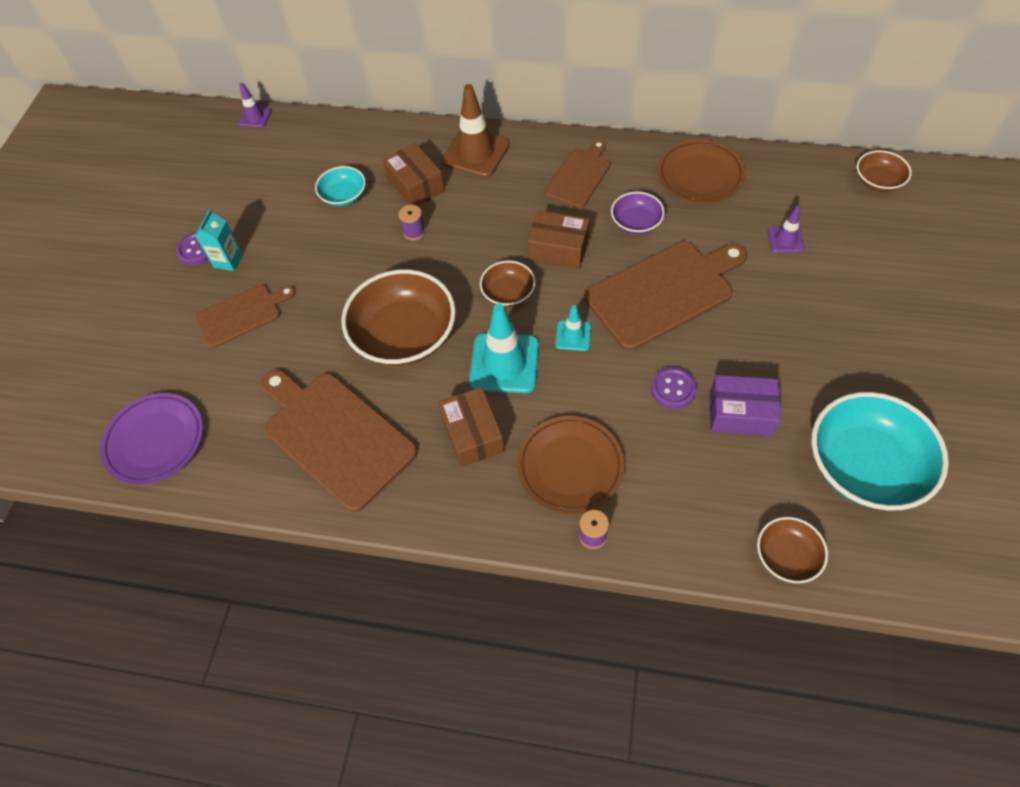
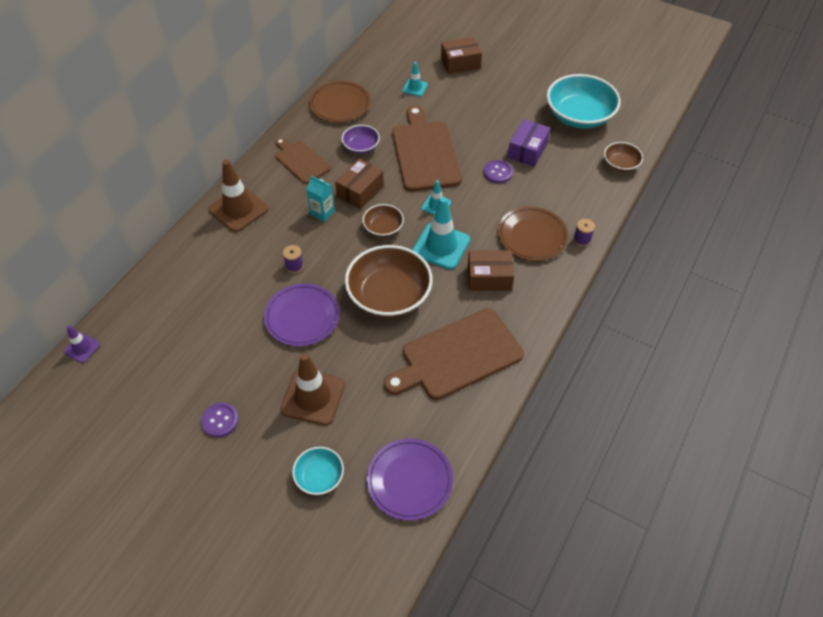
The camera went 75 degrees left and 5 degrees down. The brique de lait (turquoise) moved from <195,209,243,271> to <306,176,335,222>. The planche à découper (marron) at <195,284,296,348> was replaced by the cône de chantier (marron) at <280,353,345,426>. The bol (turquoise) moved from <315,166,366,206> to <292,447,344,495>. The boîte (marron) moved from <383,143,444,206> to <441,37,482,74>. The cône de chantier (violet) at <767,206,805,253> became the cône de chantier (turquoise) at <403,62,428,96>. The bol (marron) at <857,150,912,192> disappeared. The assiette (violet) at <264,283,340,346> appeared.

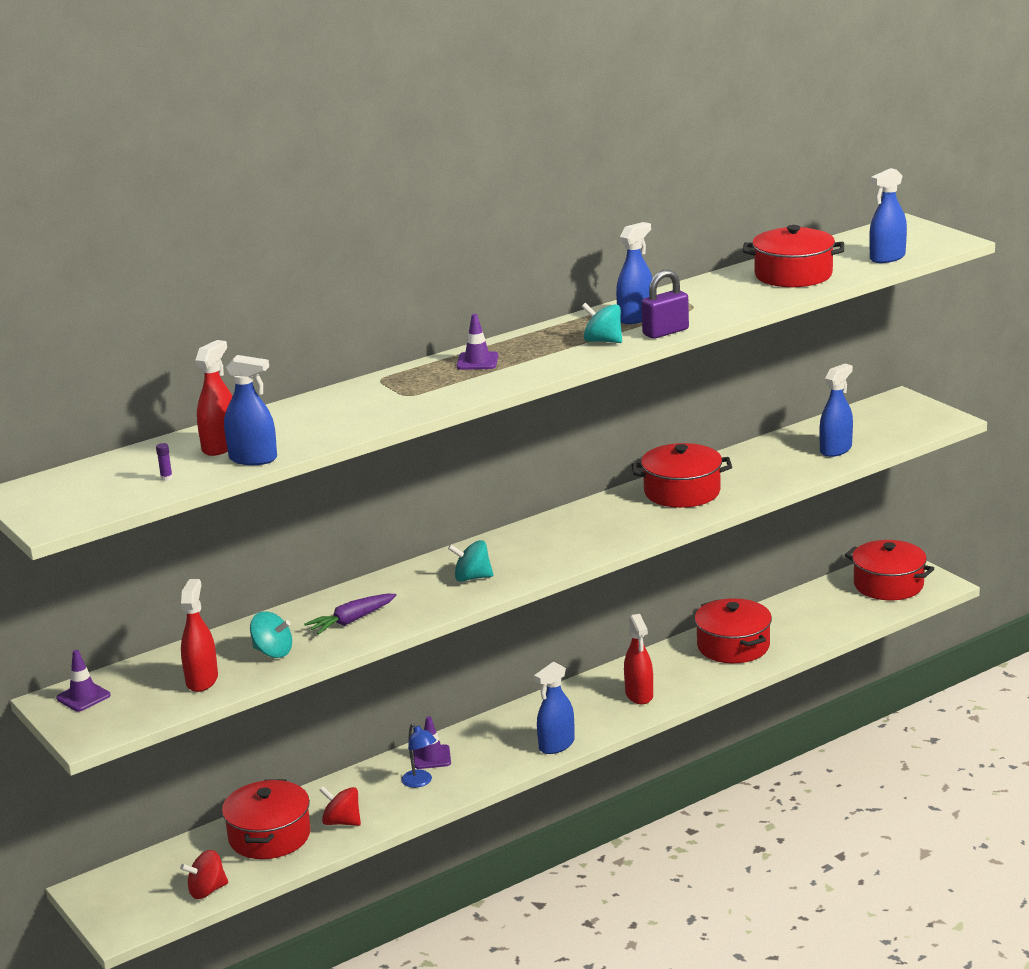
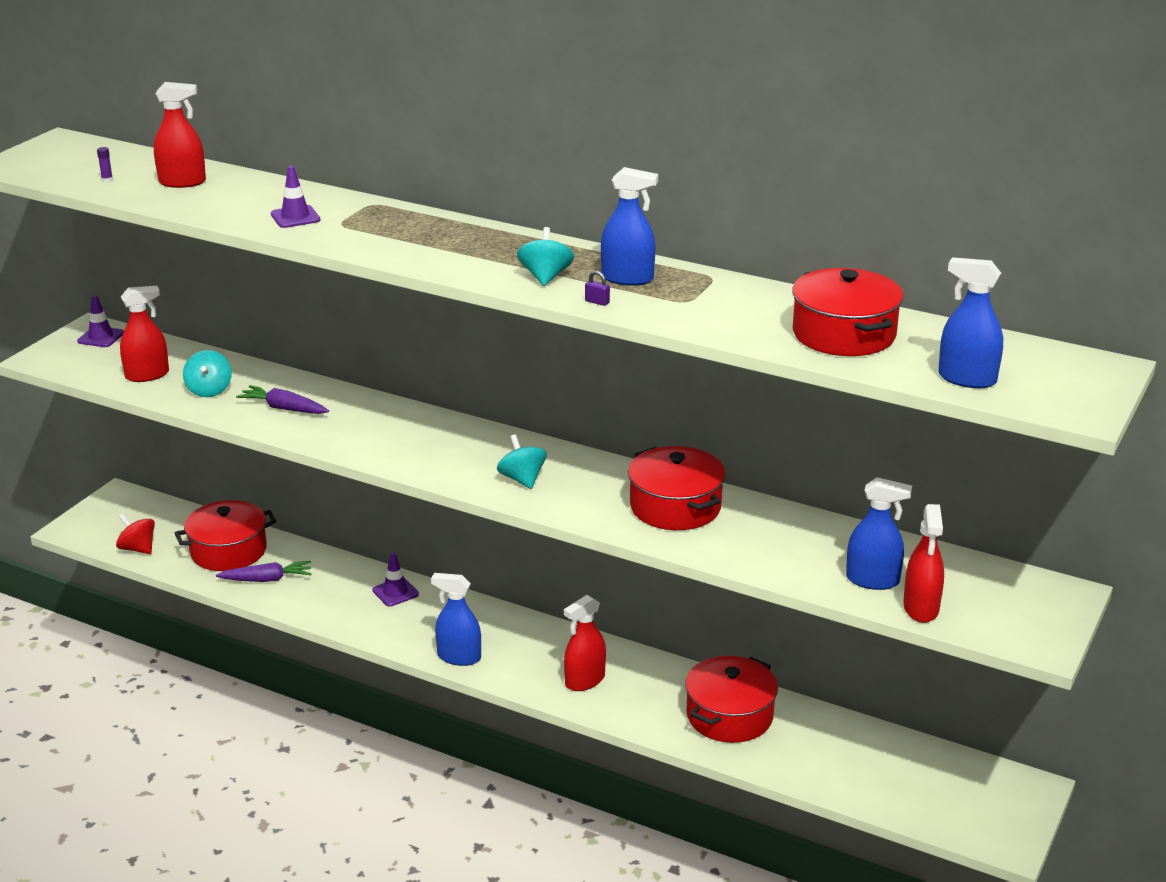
The camera went 60 degrees right and 5 degrees up. The vaporisateur (bleu) at <224,355,277,465> disappeared. The toupie (rouge) at <320,786,361,826> was replaced by the carotte (violet) at <216,561,311,582>. The lampe (bleu) at <401,723,436,788> disappeared. The toupie (turquoise) moved from <448,540,493,582> to <497,434,547,489>. The cône de chantier (violet) moved from <457,314,498,370> to <271,166,321,228>. The cadenas (violet) at <641,270,689,339> changed to 0.43 times the size. The marmite (rouge) at <845,540,934,600> disappeared. The vaporisateur (rouge) at <903,504,944,623> appeared.

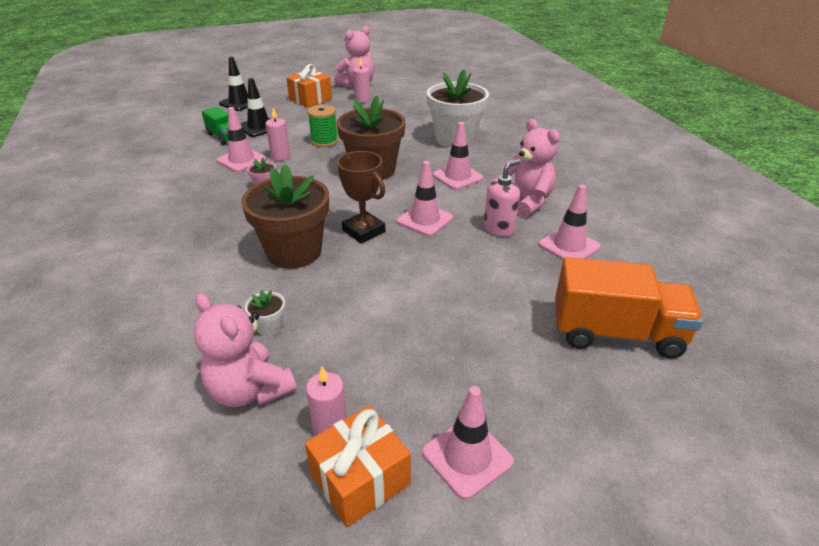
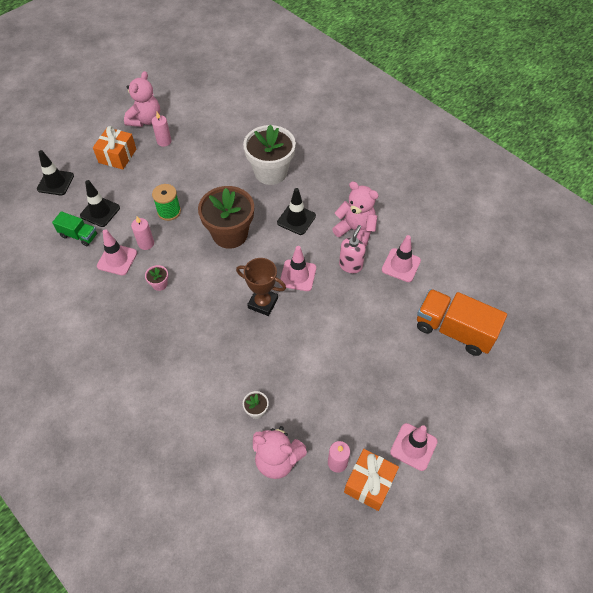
The camera went 25 degrees left and 20 degrees up. The pot de fleurs (marron) at <241,164,329,269> disappeared. The cône de chantier (rose) at <433,122,484,190> became the cône de chantier (noir) at <277,188,316,235>. The camion (orange) at <555,257,703,358> turned 135 degrees counterclockwise.

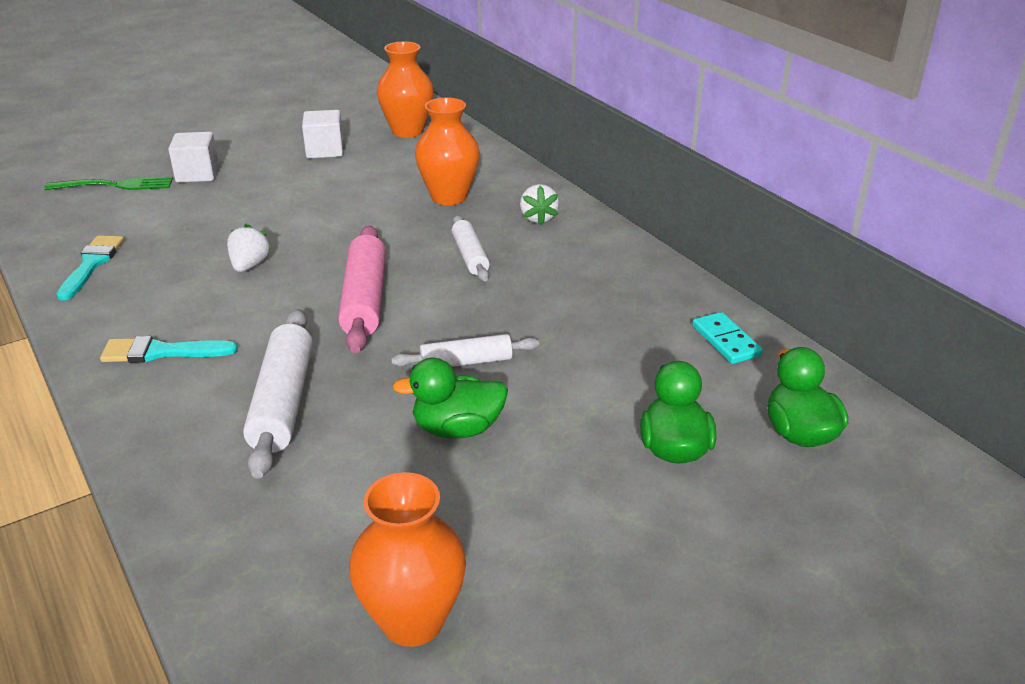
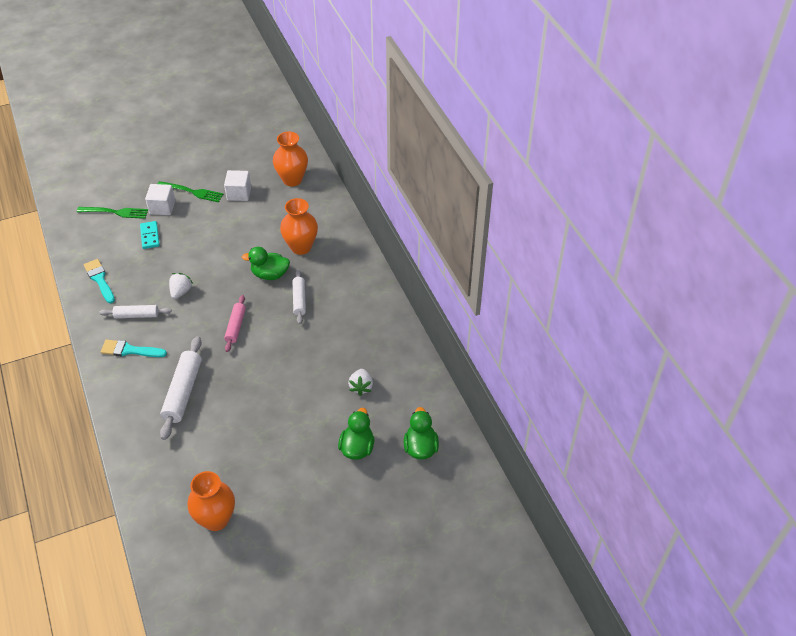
The camera went 10 degrees right and 15 degrees up. The pinceau (turquoise) at <56,235,124,301> turned 45 degrees counterclockwise. The rouleau à pâtisserie (rose) at <338,226,386,353> changed to 0.61 times the size. The rouleau à pâtisserie (blanc) moved from <391,334,539,367> to <99,305,172,318>. The canard (vert) moved from <392,358,508,438> to <242,247,290,280>. The fraise (blanc) moved from <520,184,559,225> to <348,369,373,396>. The domino (turquoise) moved from <692,312,763,364> to <140,221,160,249>. The fourchette (vert) at <157,181,223,202> appeared.

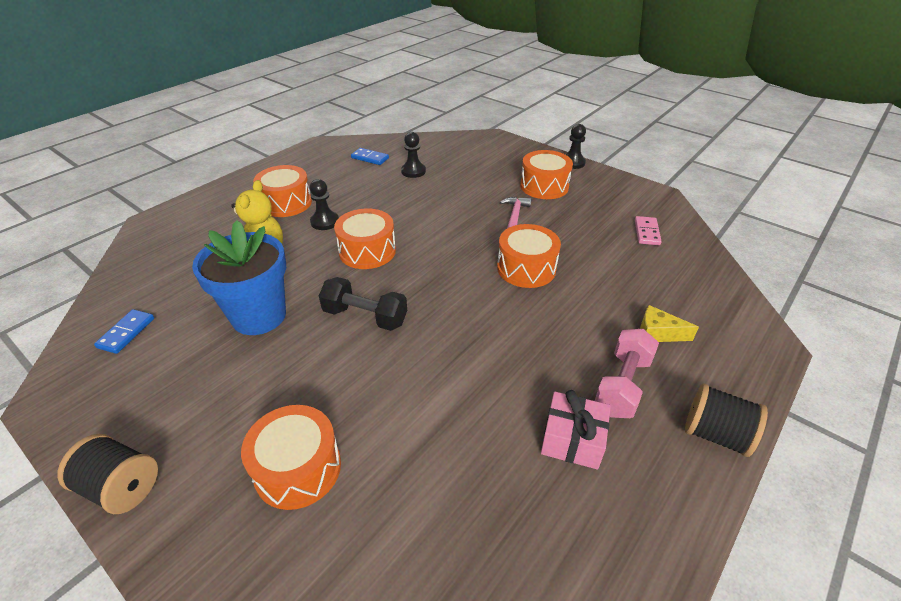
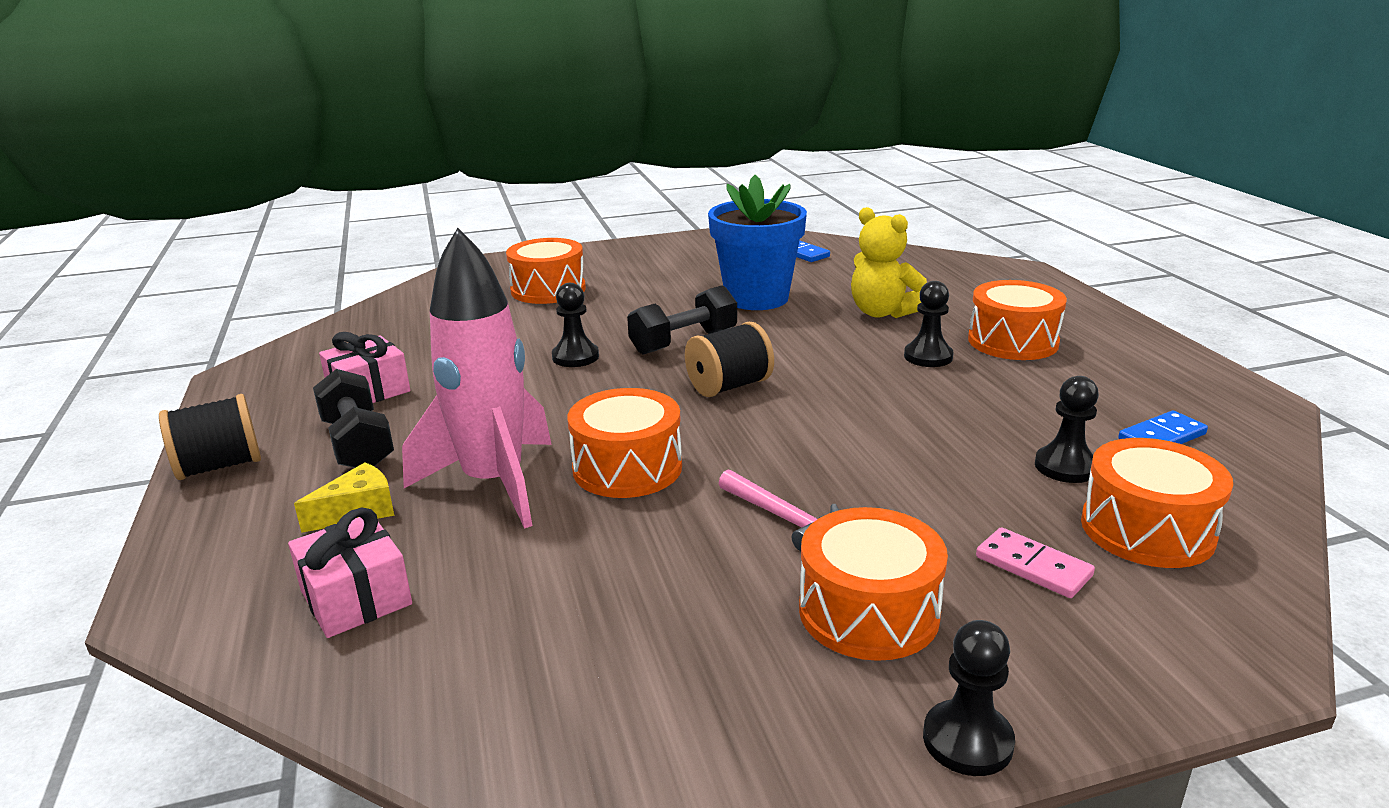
The camera went 125 degrees right and 15 degrees down. The bobine (noir) moved from <57,434,158,514> to <685,322,774,397>. The tambour (orange) moved from <334,209,396,269> to <1081,438,1233,568>. The haltère (rose) at <595,329,659,418> became the haltère (noir) at <313,369,394,468>. The domino (rose) moved from <635,216,662,245> to <976,527,1095,598>. The cadeau (rose) at <288,508,412,638> appeared. The fusée (rose) at <402,228,552,529> appeared. The pion (noir) at <552,283,599,367> appeared.

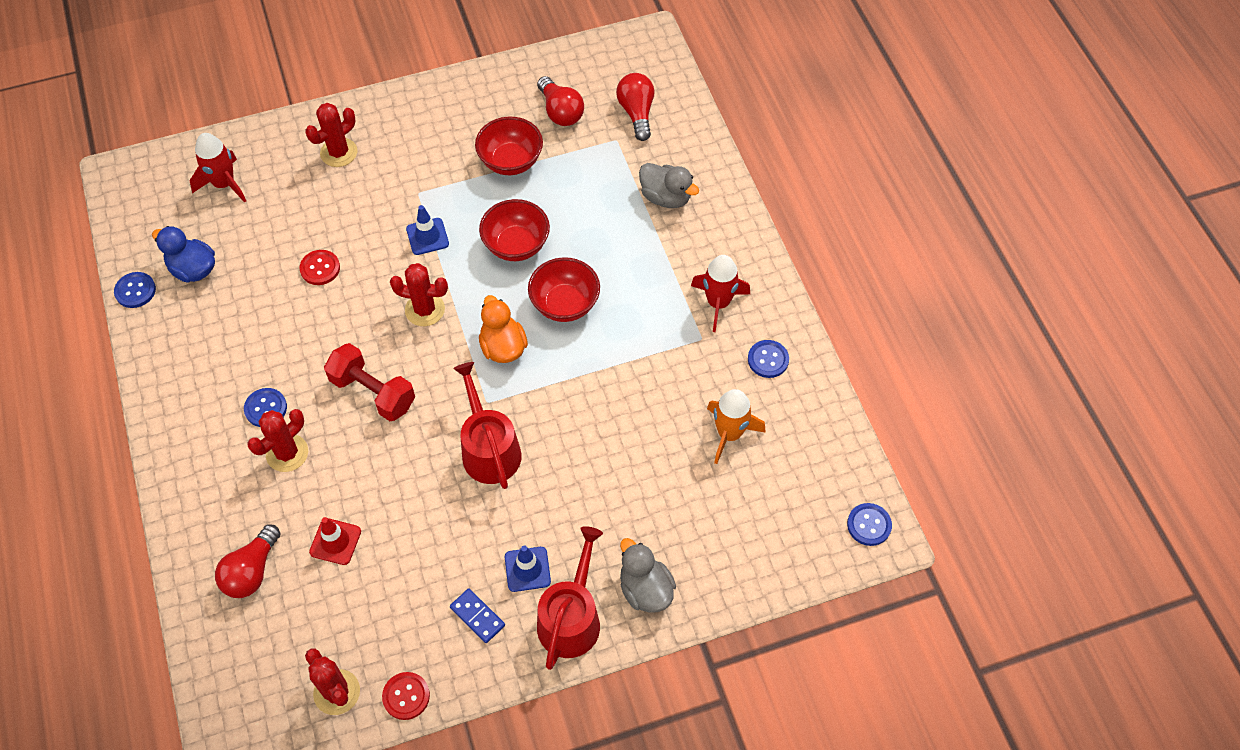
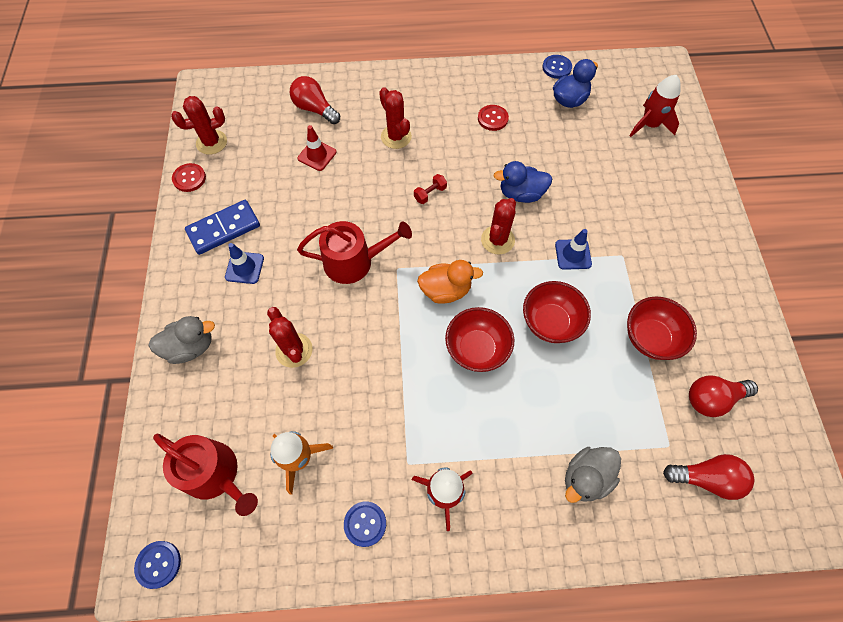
The camera went 105 degrees right and 5 degrees up. The bouton (bleu) at <244,388,287,427> disappeared. The bouton (rouge) moved from <300,250,340,285> to <478,105,509,131>. The cactus (rouge) moved from <305,103,357,167> to <267,307,312,368>. The haltère (rouge) at <324,343,415,421> changed to 0.48 times the size. The domino (bleu) at <450,588,505,643> changed to 1.66 times the size. The arrosoir (rouge) moved from <537,526,603,670> to <153,434,258,516>. The canard (bleu) at <493,161,553,203> appeared.

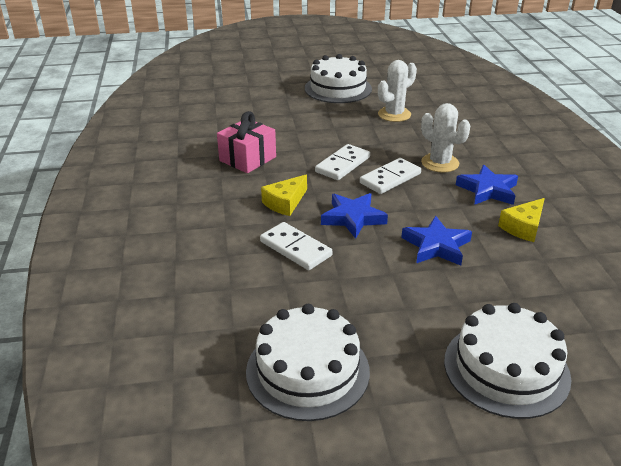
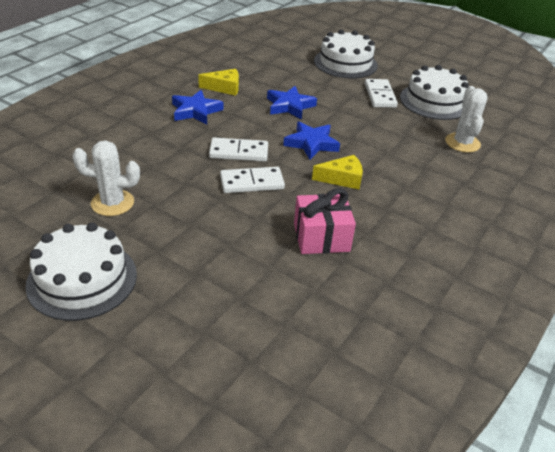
The camera went 140 degrees left and 5 degrees up. The domino (blanc) moved from <260,222,332,270> to <365,79,398,108>. The cactus (blanc) moved from <421,103,470,172> to <445,86,488,153>.

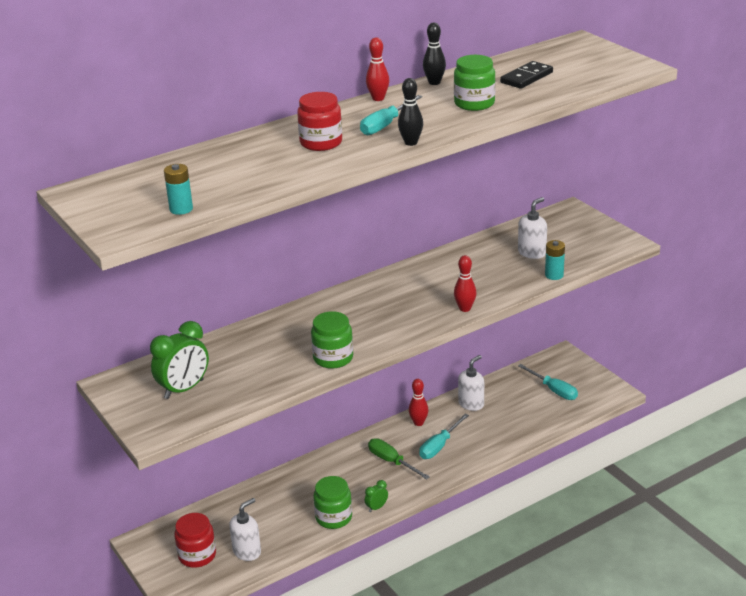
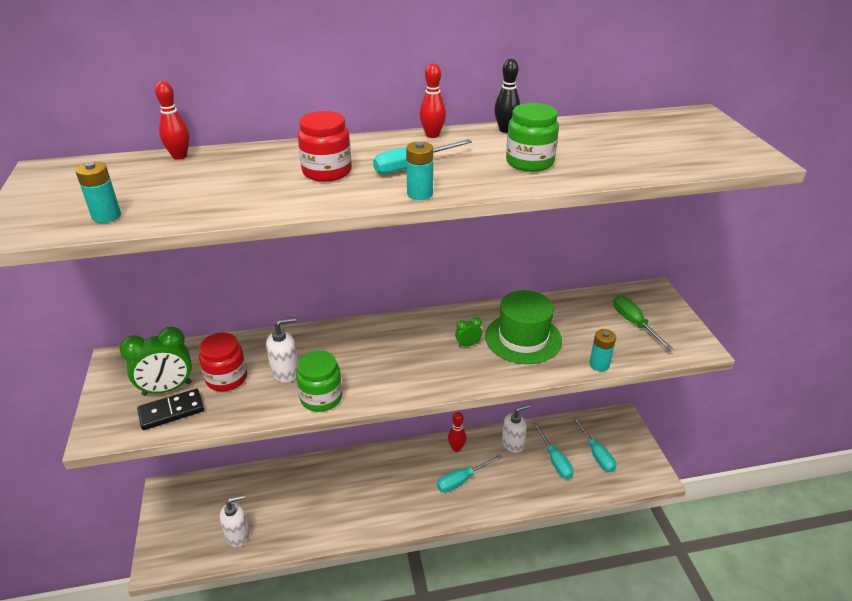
The camera went 20 degrees right and 5 degrees up. The bocal (rouge) moved from <174,513,216,568> to <199,332,247,392>. The bocal (vert) at <313,476,352,529> disappeared. The réveil (vert) moved from <365,480,388,512> to <455,317,482,348>. The tournevis (vert) moved from <368,438,430,480> to <613,295,673,351>. The quille (noir) at <398,78,423,146> was replaced by the pile (turquoise) at <406,142,433,200>. The quille (rouge) moved from <454,255,476,312> to <155,81,190,160>. The domino (noir) moved from <500,61,553,89> to <137,389,204,430>. The distributeur de savon (blanc) moved from <518,197,547,259> to <266,317,298,383>. The chapeau (vert) at <485,290,562,364> appeared. The tournevis (turquoise) at <533,422,574,479> appeared.

